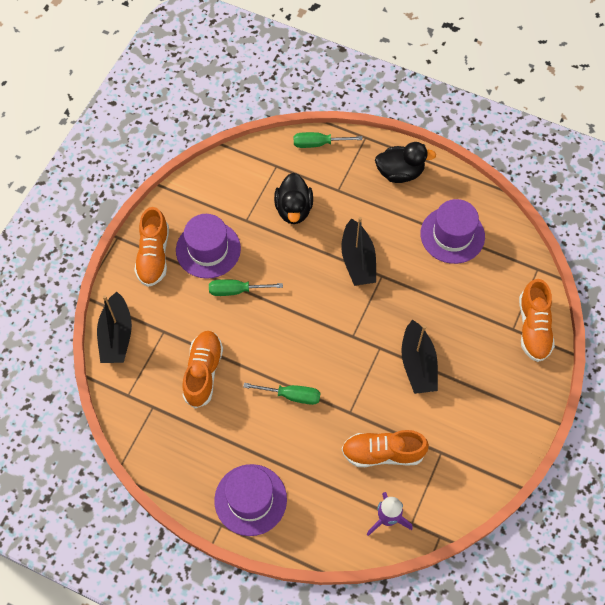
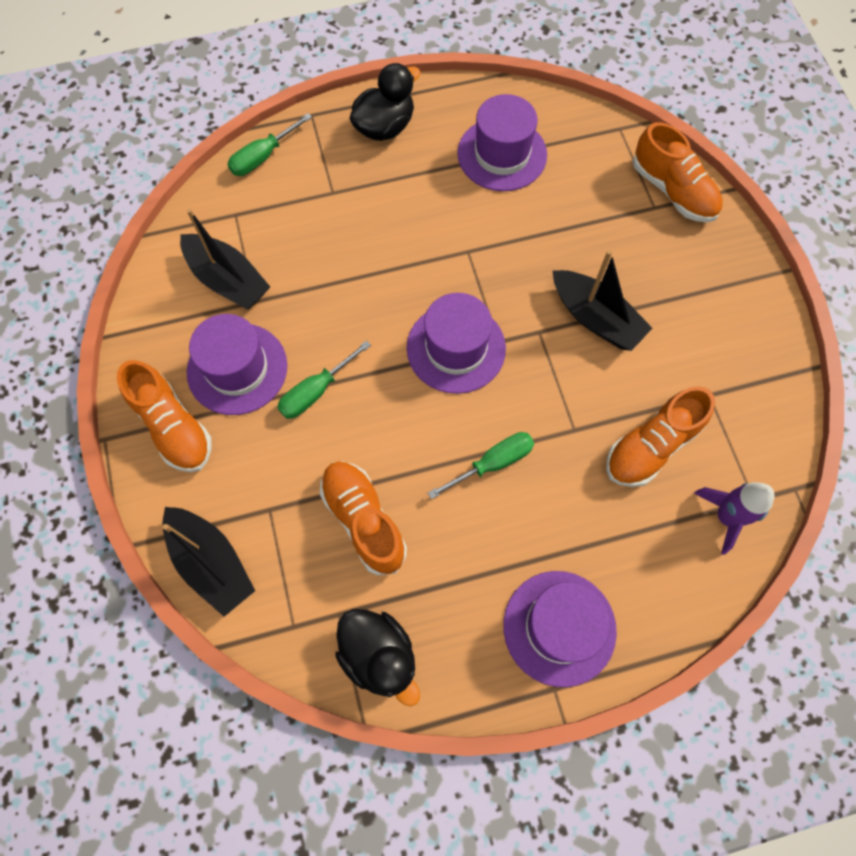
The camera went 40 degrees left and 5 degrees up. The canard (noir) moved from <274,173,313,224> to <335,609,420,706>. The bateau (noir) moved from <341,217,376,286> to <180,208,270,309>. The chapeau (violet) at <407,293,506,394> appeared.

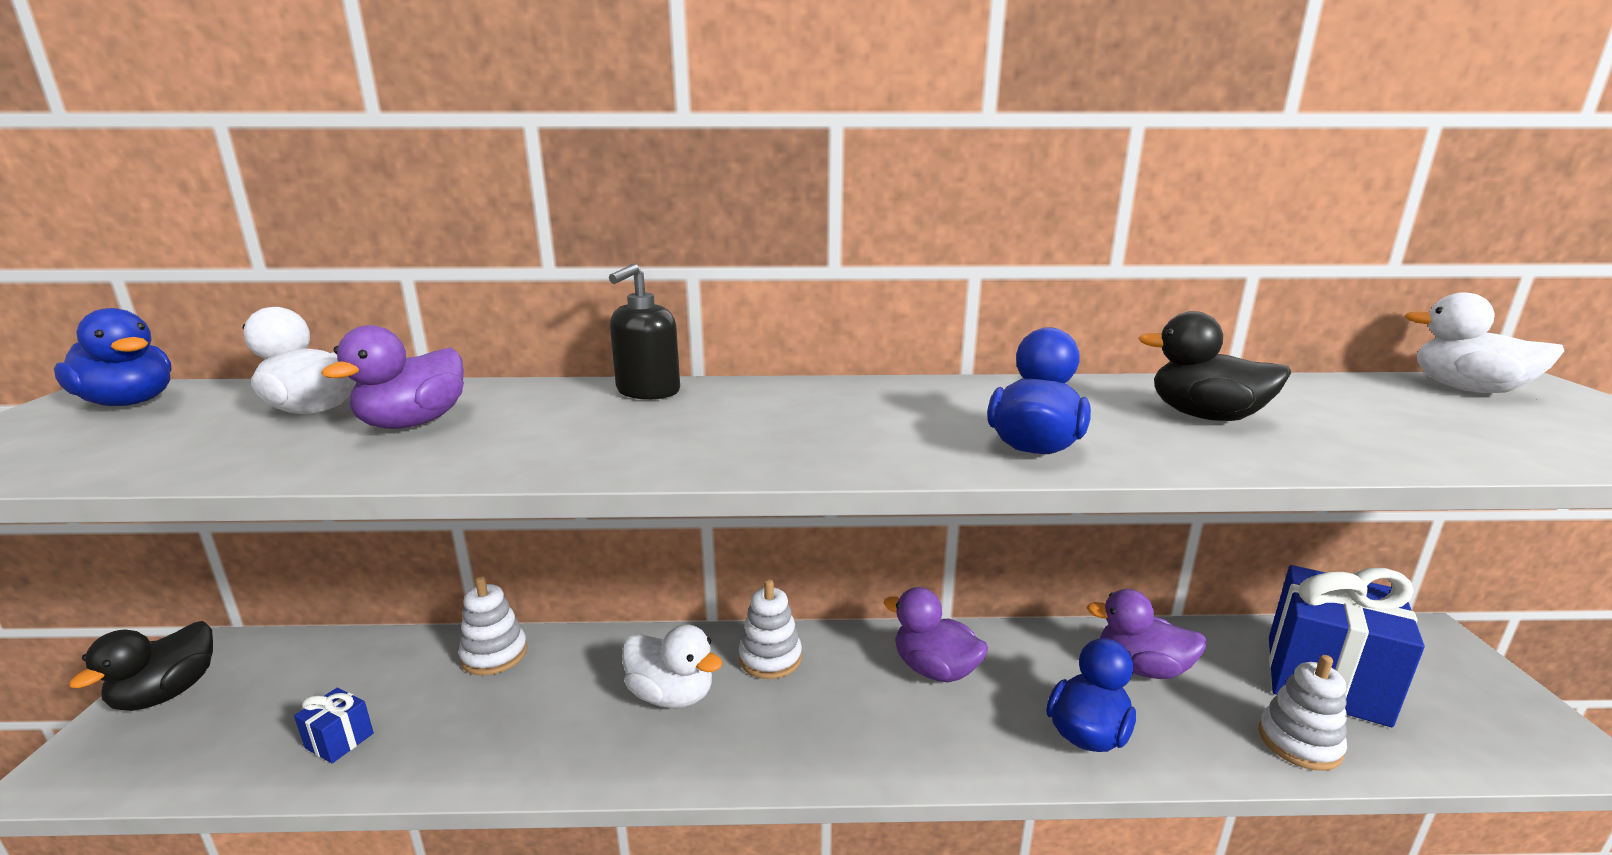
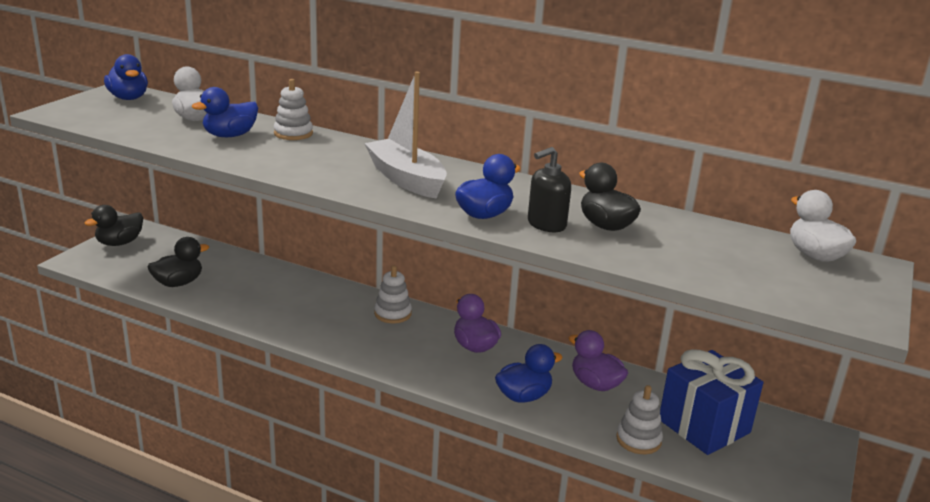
The camera went 25 degrees right and 5 degrees up. The cadeau (bleu) at <294,688,374,763> was replaced by the canard (noir) at <147,237,209,287>. The canard (violet) at <321,325,464,429> became the canard (bleu) at <192,87,258,137>. The jouet à empiler (blanc) moved from <459,576,527,675> to <274,79,313,140>. The distributeur de savon (noir) moved from <609,264,680,400> to <528,147,571,232>. The canard (blanc) at <623,624,722,708> disappeared. The bateau (blanc) at <364,72,447,198> appeared.

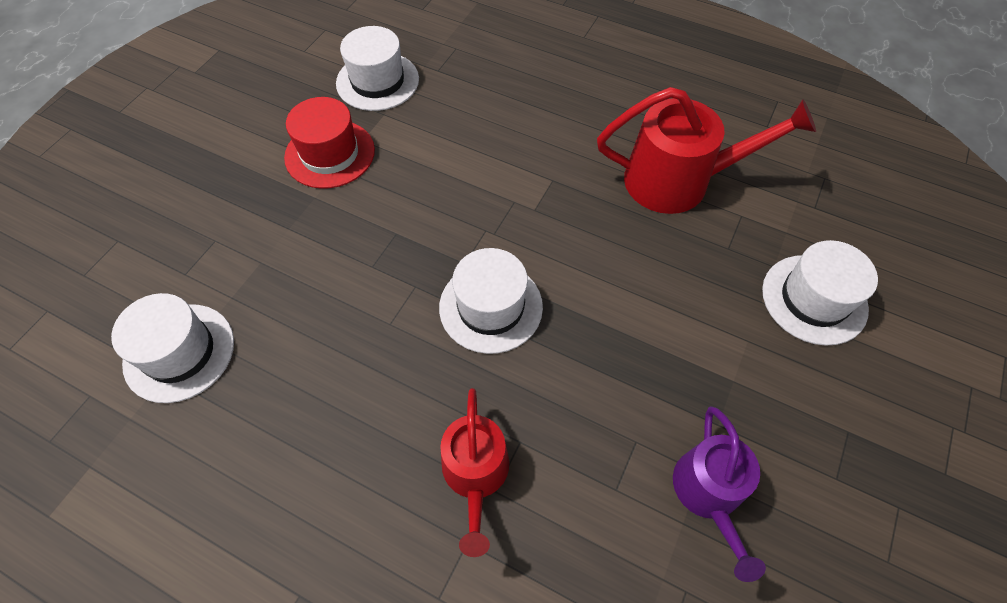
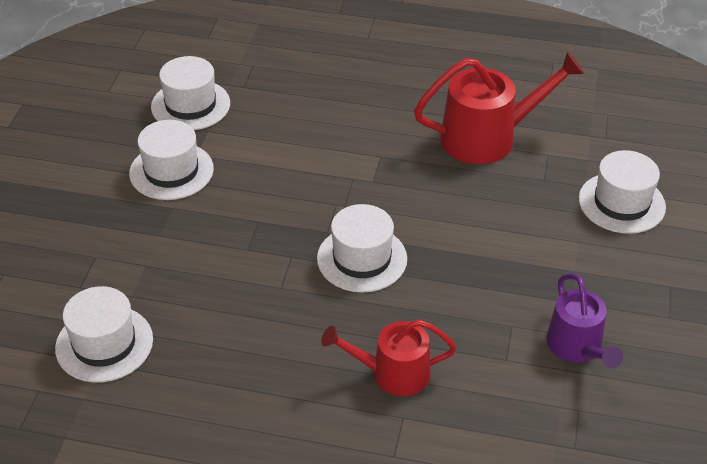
The camera went 15 degrees left and 15 degrees down. The chapeau (rouge) at <284,97,375,189> became the chapeau (blanc) at <129,120,214,200>. The arrosoir (rouge) at <440,388,509,557> turned 105 degrees clockwise.

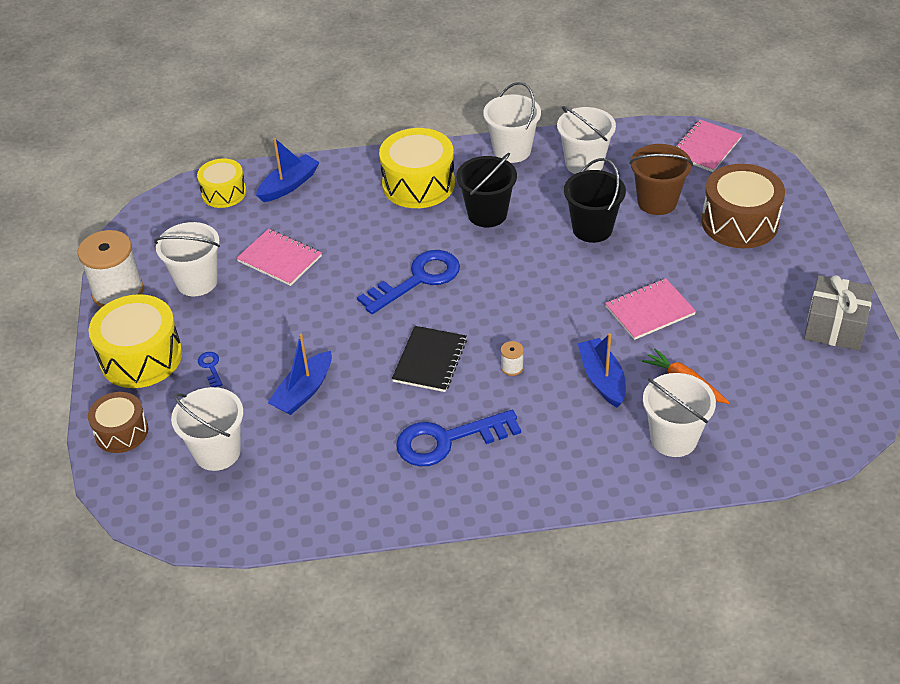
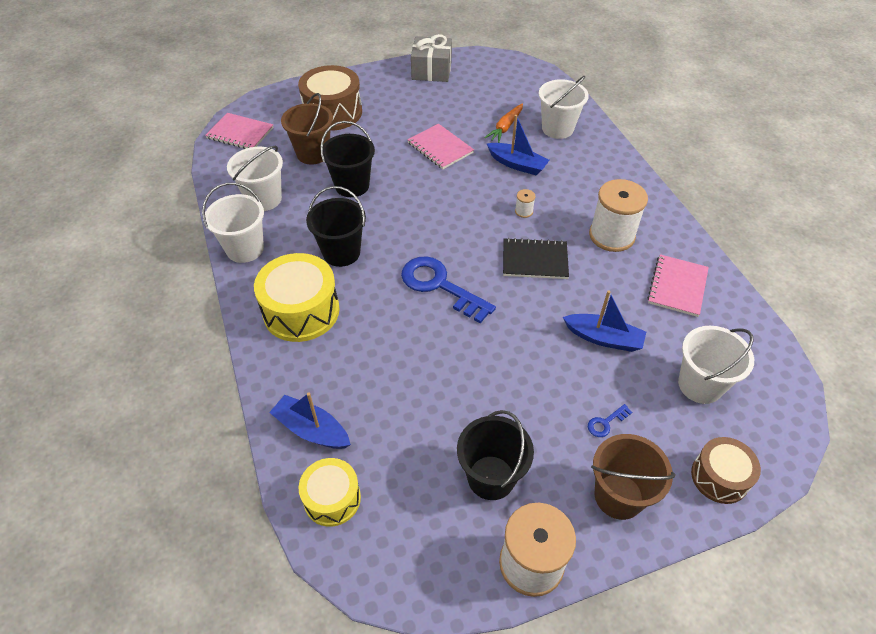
The camera went 105 degrees left and 5 degrees up. The tambour (jaune) at <89,294,182,388> was replaced by the seau (marron) at <591,434,676,520>. The seau (blanc) at <154,222,220,296> became the seau (noir) at <457,410,534,500>. The carnet (rose) moved from <237,229,322,286> to <647,254,709,317>. The clé (bleu) at <396,410,521,466> was replaced by the bobine (blanc) at <589,179,648,252>. The bateau (bleu) at <578,333,626,408> turned 120 degrees counterclockwise.

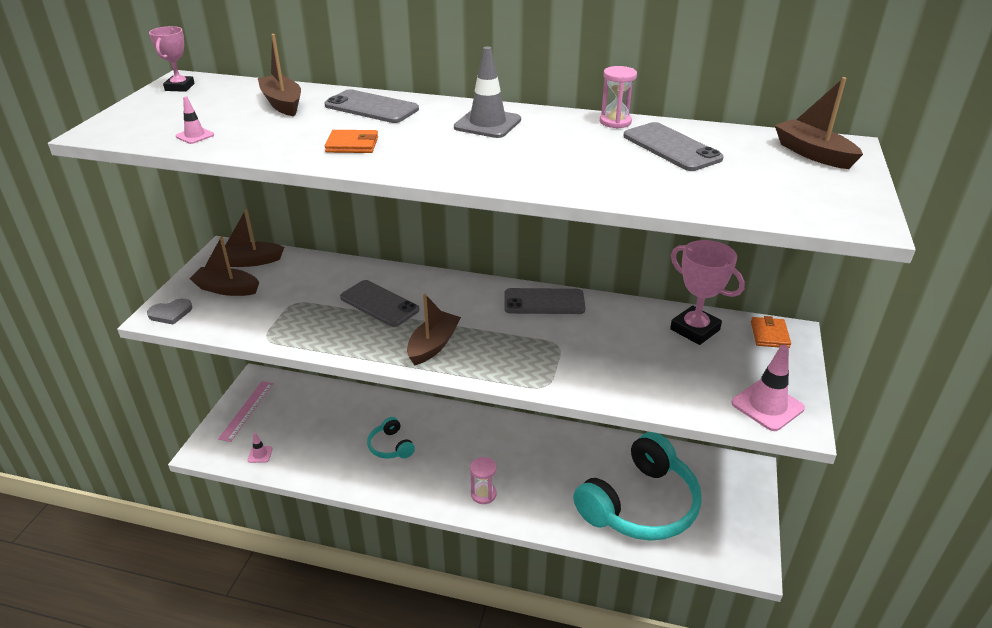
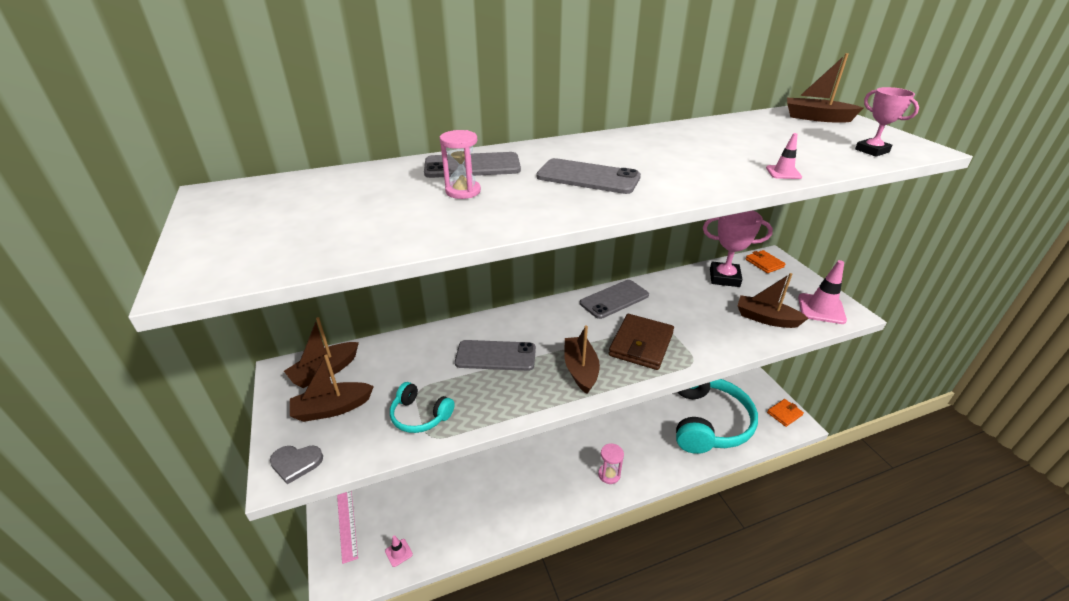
The camera went 35 degrees left and 0 degrees up. The cœur (gris) at <147,298,192,325> turned 60 degrees clockwise. The trophée (rose) moved from <149,26,195,92> to <855,87,919,157>. The cône de chantier (rose) moved from <176,97,214,144> to <766,133,802,179>. The bateau (marron) moved from <258,34,301,116> to <738,273,809,328>. The portefeuille (orange) moved from <325,130,378,153> to <767,399,804,427>. The casque audio (turquoise) moved from <367,417,415,459> to <390,382,455,433>. The cône de chantier (gris) at <454,46,521,138> disappeared. The sablier (rose) moved from <600,66,637,129> to <440,130,481,199>. The téléphone (gris) moved from <624,122,724,171> to <536,158,641,194>. The portefeuille (marron) at <609,314,674,370> appeared.

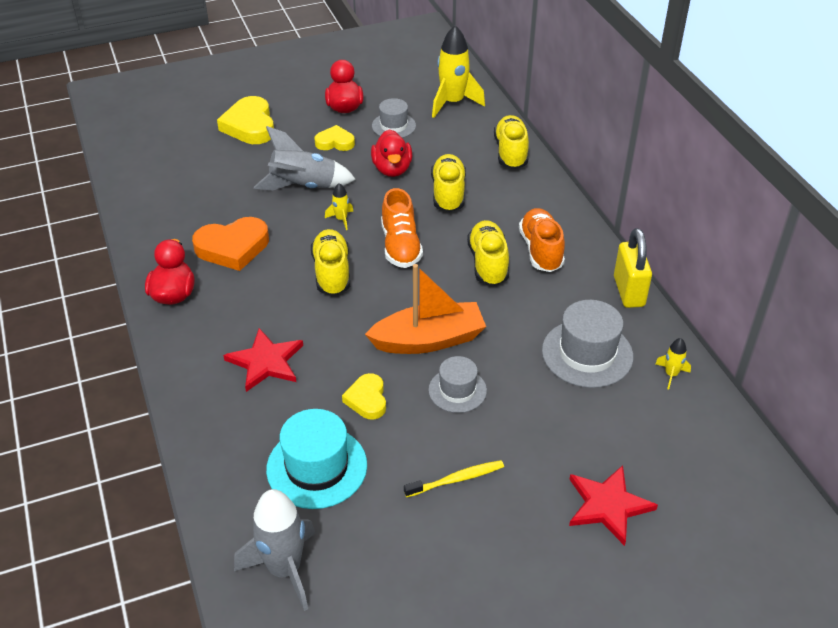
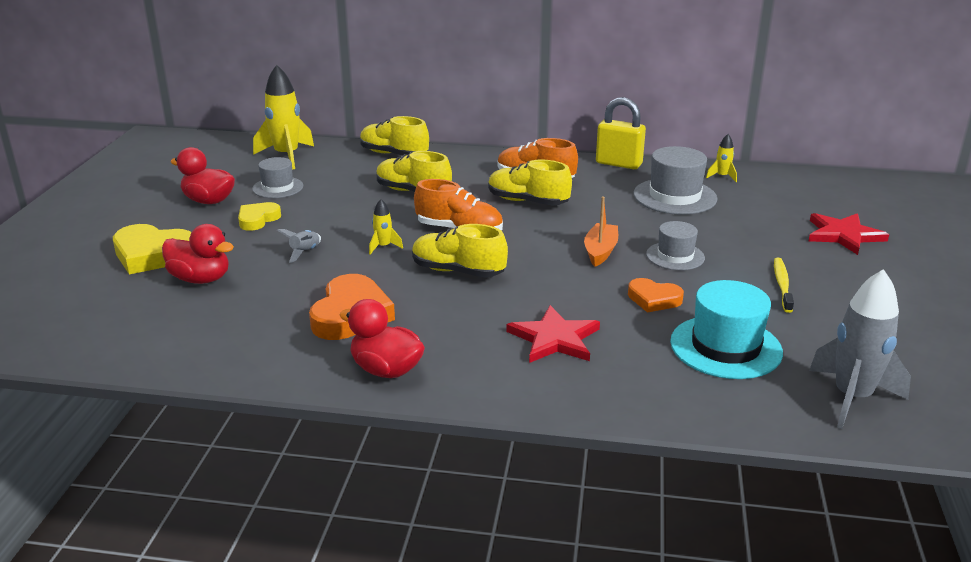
The camera went 60 degrees left and 15 degrees down. The fusée (gris) at <254,126,356,191> changed to 0.47 times the size. The cœur (jaune) at <342,373,386,420> became the cœur (orange) at <628,278,684,312>. The bateau (orange) at <365,264,486,354> changed to 0.60 times the size. The canard (rouge) moved from <371,129,412,177> to <162,224,234,284>.

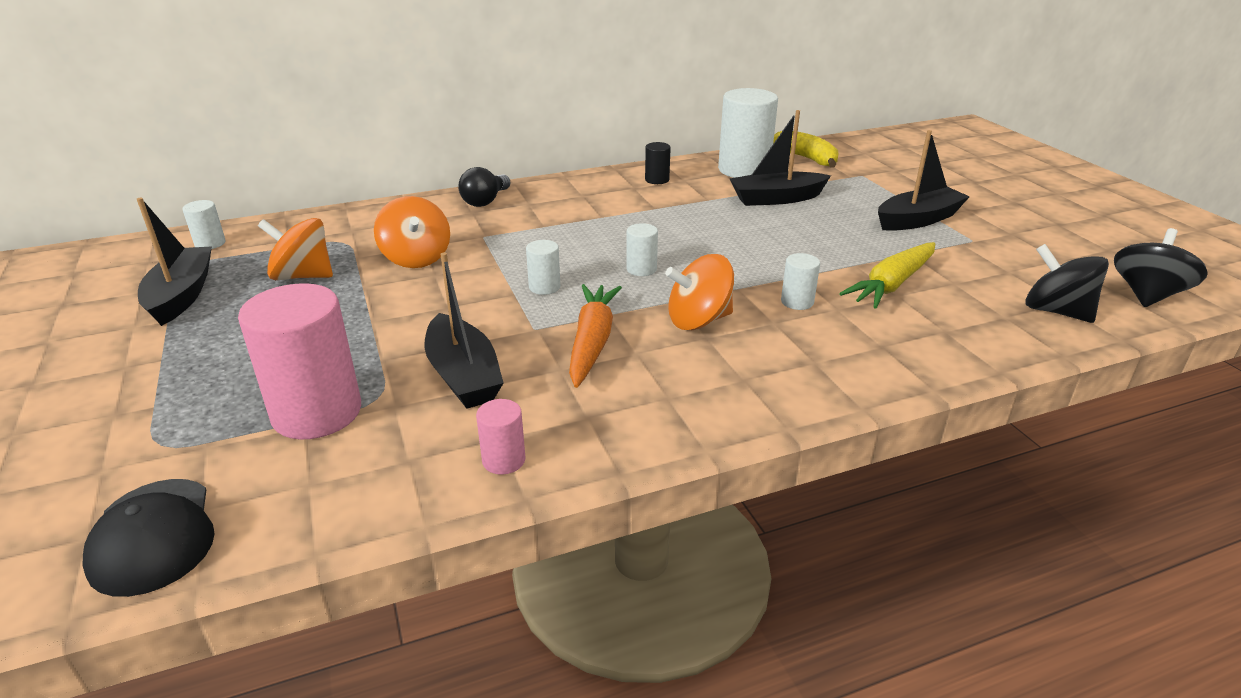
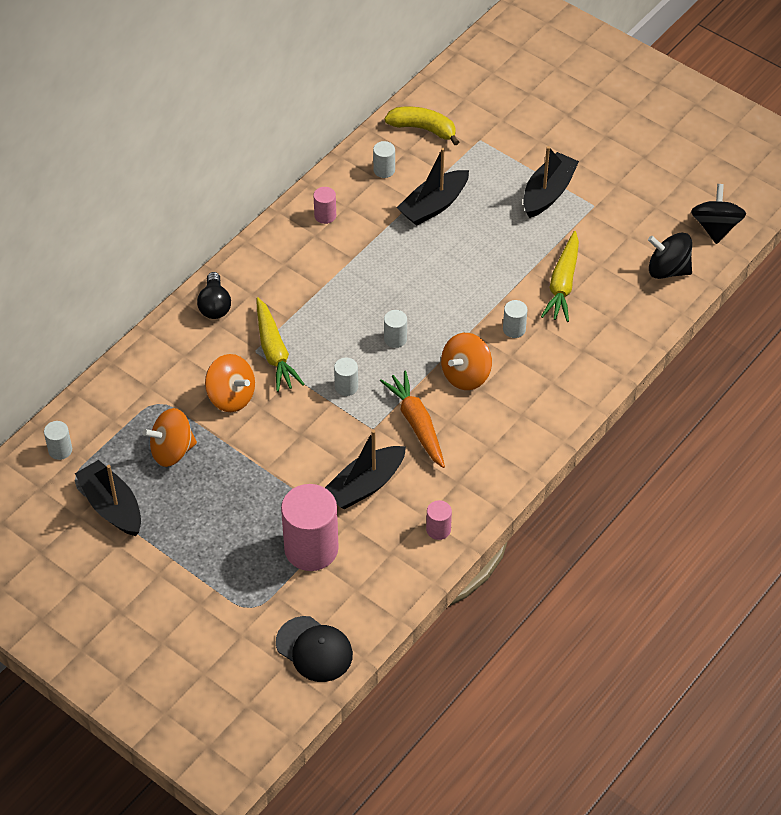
The camera went 30 degrees left and 20 degrees up. The bateau (noir) at <424,253,504,409> turned 105 degrees clockwise. The cylindre (noir) at <645,142,671,184> became the cylindre (rose) at <314,187,336,224>. The cylindre (blanc) at <718,88,778,178> changed to 0.46 times the size. The carotte (jaune) at <256,297,304,392> appeared.

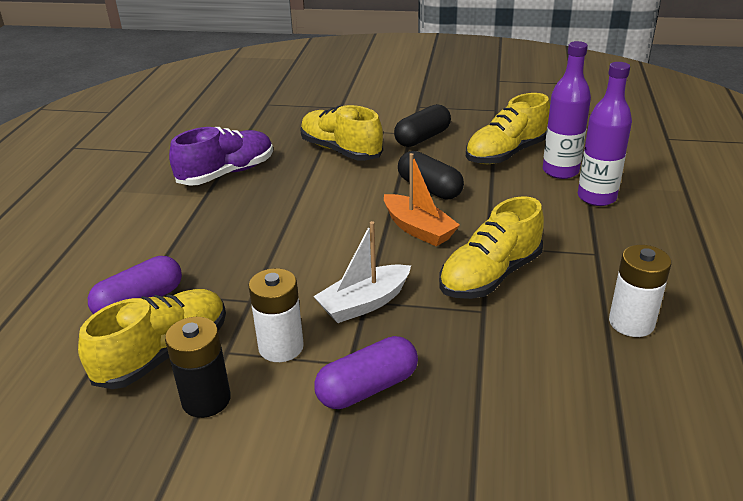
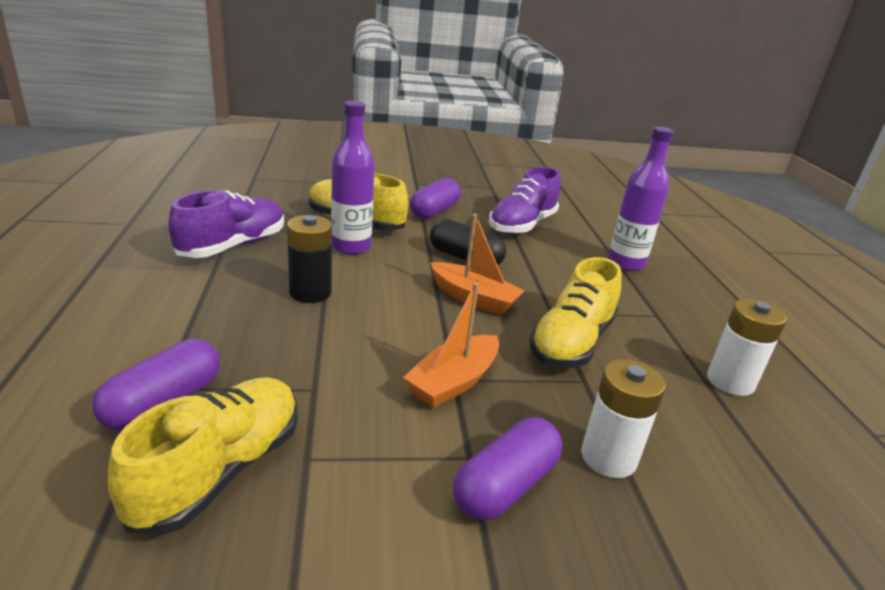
The camera went 20 degrees left and 5 degrees down. The pile (noir) moved from <165,317,231,418> to <287,215,332,303>. The pile (blanc) moved from <249,268,304,362> to <581,359,666,478>. The bateau (blanc) at <313,221,411,323> became the bateau (orange) at <403,283,499,408>. The gélule (noir) at <394,104,451,147> became the gélule (violet) at <410,178,461,219>. The chaussure (jaune) at <466,93,550,164> became the chaussure (violet) at <489,167,561,235>. The bouteille (violet) moved from <543,41,591,179> to <331,101,375,255>.

